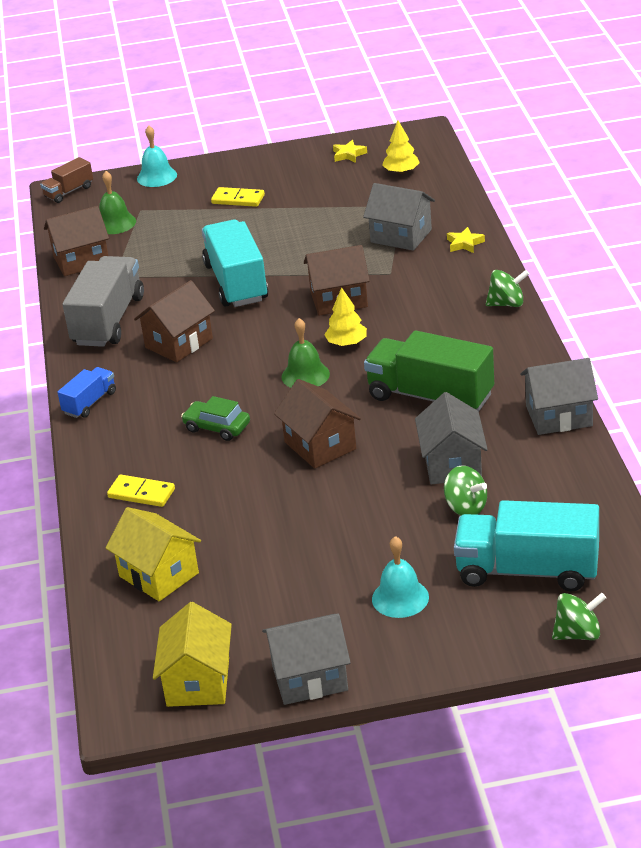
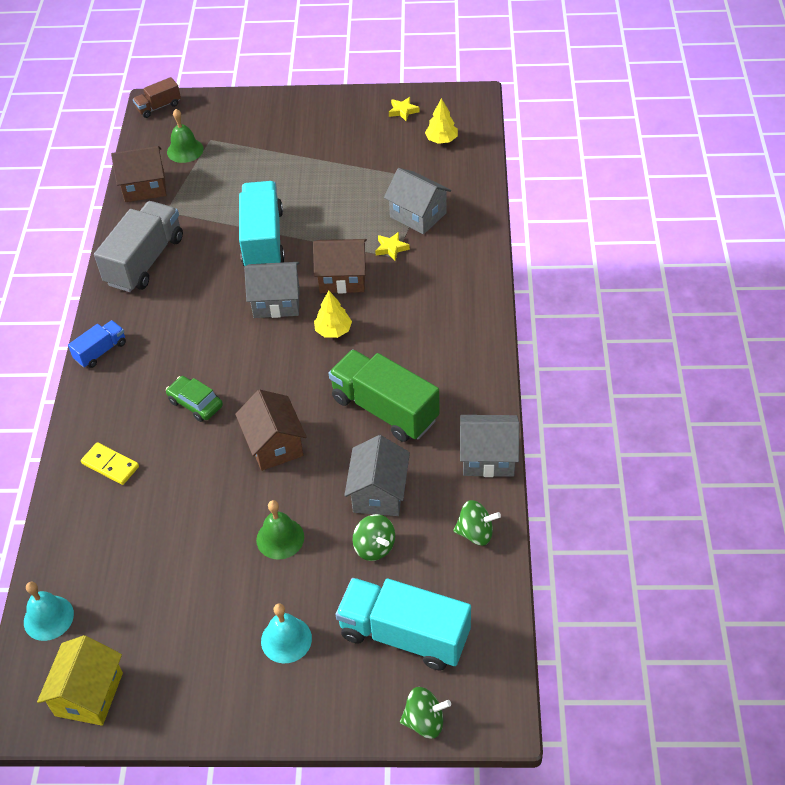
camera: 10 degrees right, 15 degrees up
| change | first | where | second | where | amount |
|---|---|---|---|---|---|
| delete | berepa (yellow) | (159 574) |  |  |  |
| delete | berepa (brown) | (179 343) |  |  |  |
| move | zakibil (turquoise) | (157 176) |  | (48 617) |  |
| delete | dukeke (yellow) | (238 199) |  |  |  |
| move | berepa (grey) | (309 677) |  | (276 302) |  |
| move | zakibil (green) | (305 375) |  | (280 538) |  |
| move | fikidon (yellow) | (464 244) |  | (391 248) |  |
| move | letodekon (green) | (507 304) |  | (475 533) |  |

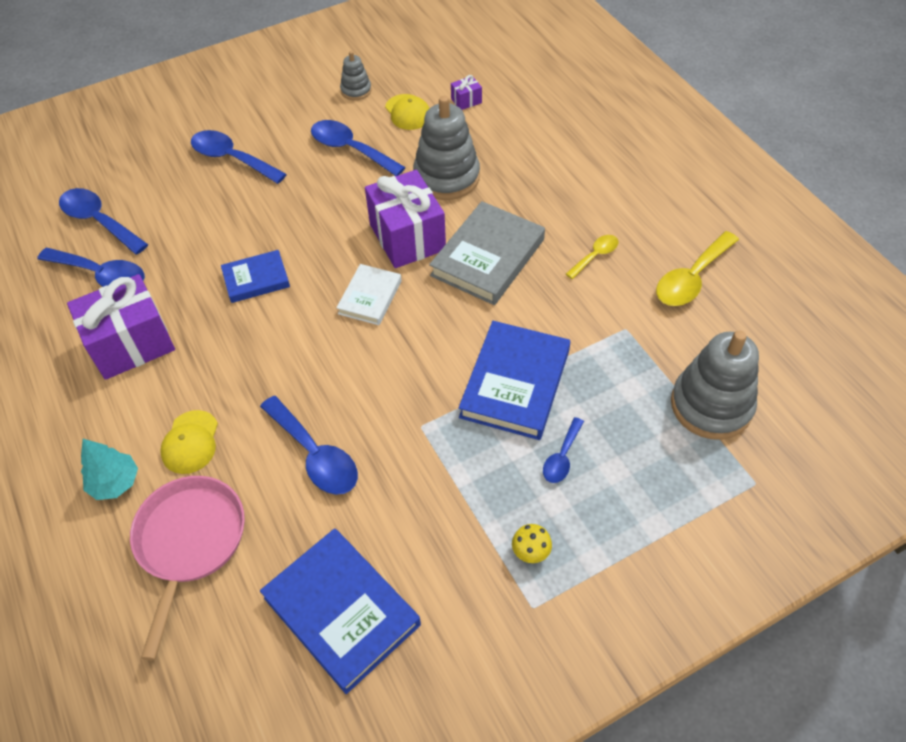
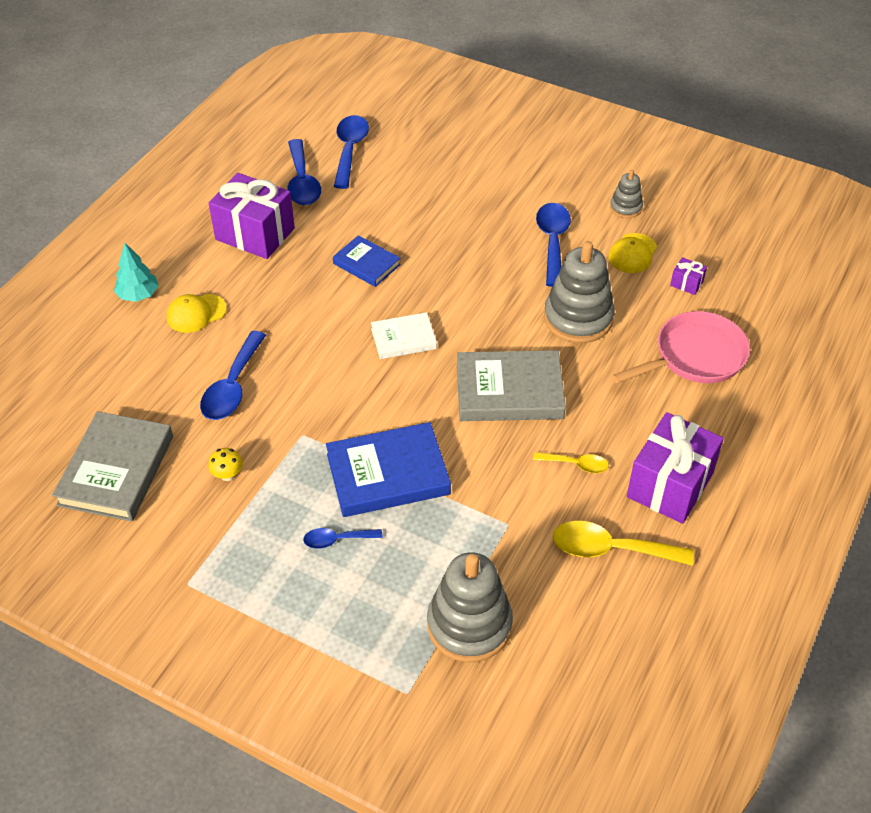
camera: 55 degrees right, 5 degrees down
| change | first | where | second | where | amount |
|---|---|---|---|---|---|
| move | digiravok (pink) | (190 542) |  | (695 356) |  |
| delete | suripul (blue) | (231 158) |  |  |  |
| recolor | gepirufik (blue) | (342 611) | gepirufik (grey) | (116 470) |  |
| move | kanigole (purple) | (407 237) |  | (670 485) |  |
| move | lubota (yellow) | (530 552) |  | (227 475) |  |

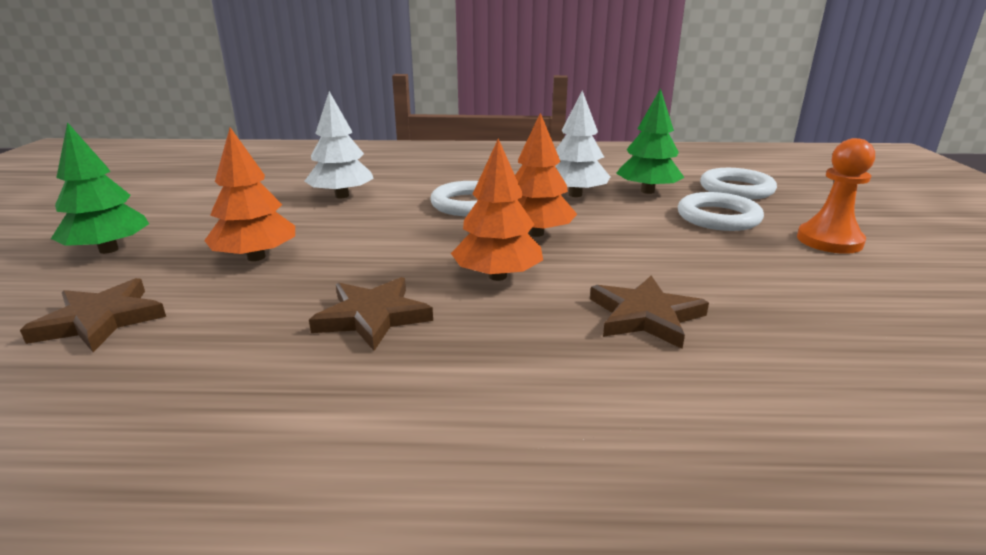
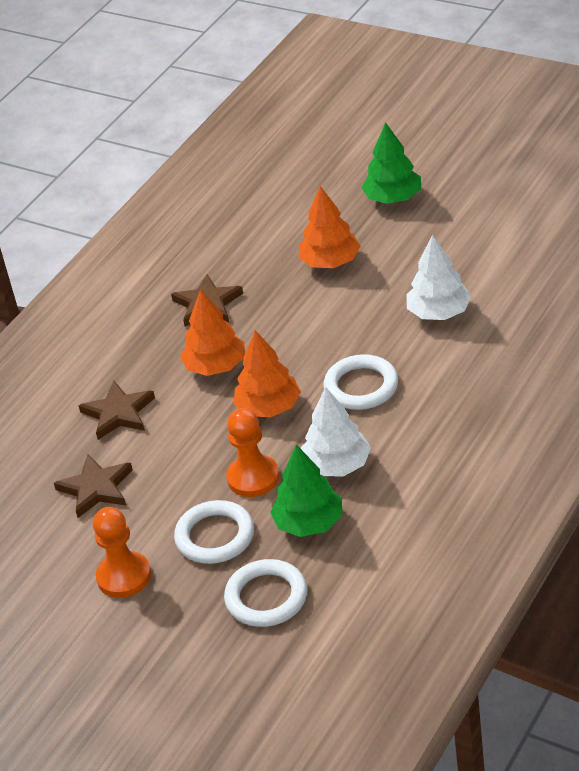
camera: 125 degrees right, 15 degrees up
| change | first | where | second | where | amount |
|---|---|---|---|---|---|
| move | fikidon (brown) | (100 320) |  | (96 488) |  |
| insert |  |  | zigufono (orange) | (253 478) |  |

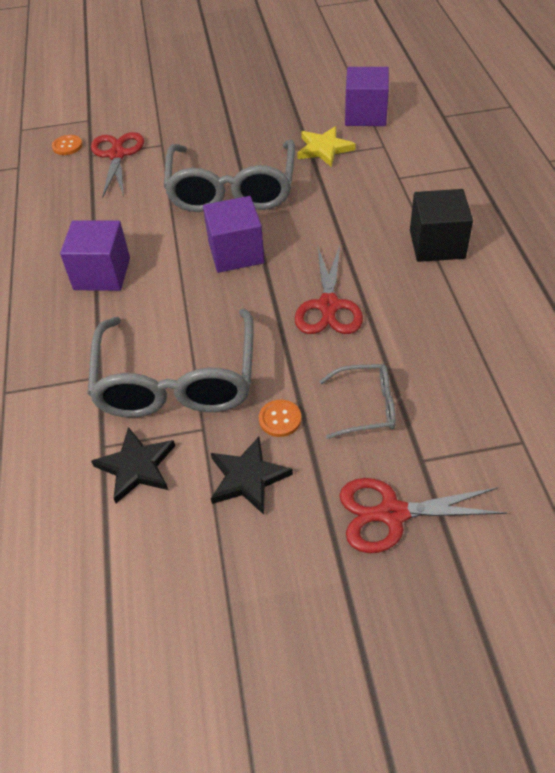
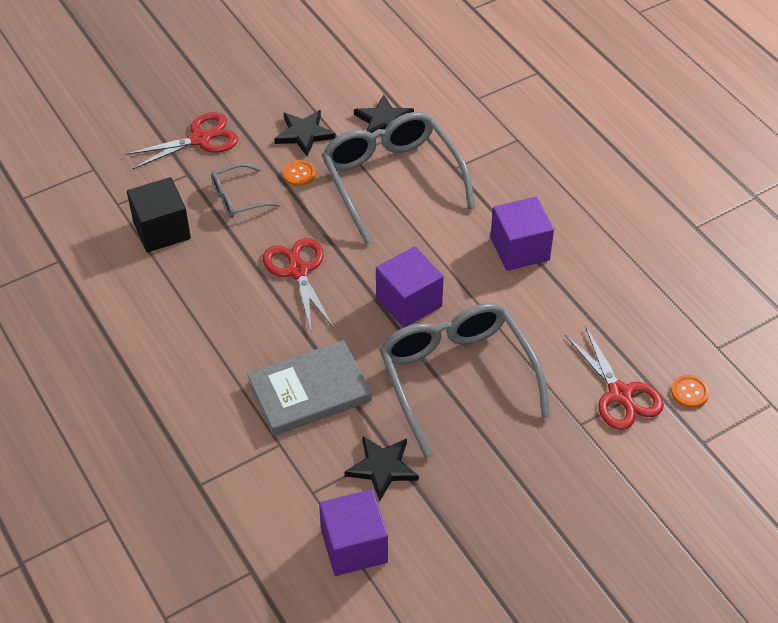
camera: 155 degrees right, 0 degrees up
| change | first | where | second | where | amount |
|---|---|---|---|---|---|
| recolor | fikidon (yellow) | (324 149) | fikidon (black) | (382 468) |  |
| move | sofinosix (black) | (437 244) |  | (161 230) |  |
| insert |  |  | gepirufik (grey) | (309 391) |  |

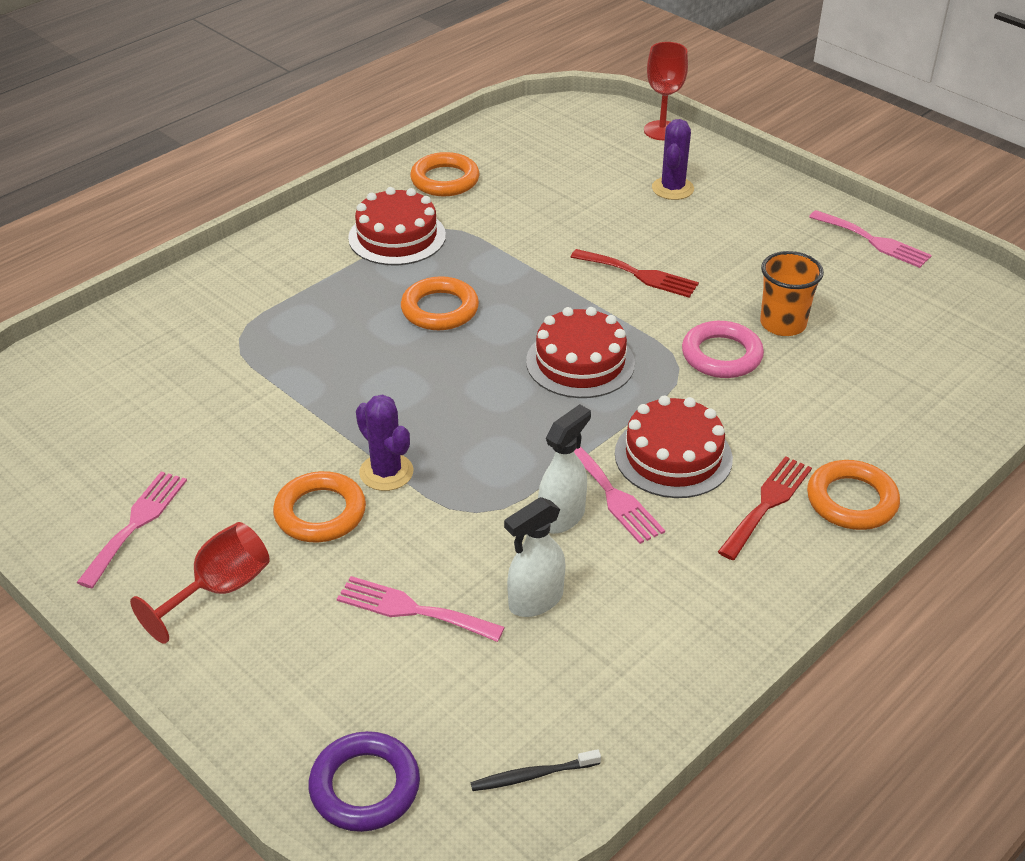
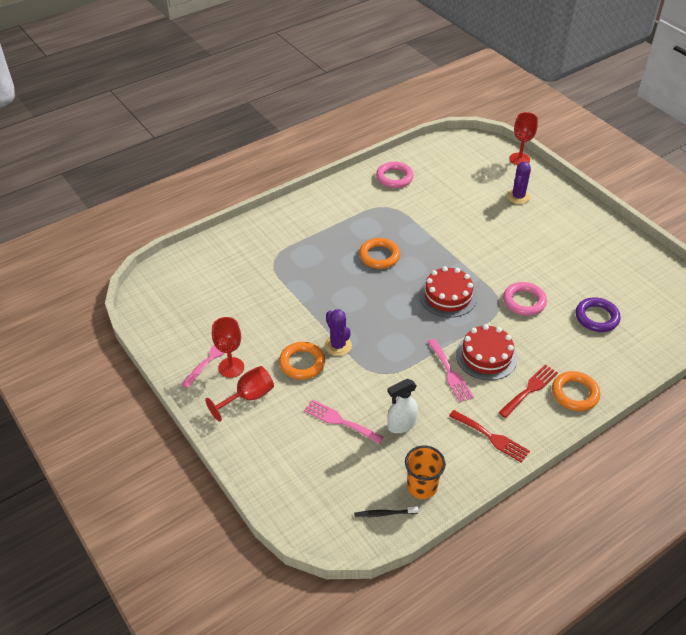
camera: 10 degrees right, 5 degrees up
| change | first | where | second | where | amount |
|---|---|---|---|---|---|
| move | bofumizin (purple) | (365 786) |  | (596 317) |  |
| delete | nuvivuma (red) | (397 236) |  |  |  |
| recolor | bofumizin (orange) | (445 180) | bofumizin (pink) | (394 177) |  |
| delete | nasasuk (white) | (562 517) |  |  |  |
| move | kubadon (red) | (639 274) |  | (491 437) |  |
| move | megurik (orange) | (783 324) |  | (422 486) |  |
| delete | kubadon (pink) | (873 241) |  |  |  |
| insert |  |  | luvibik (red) | (231 367) |  |

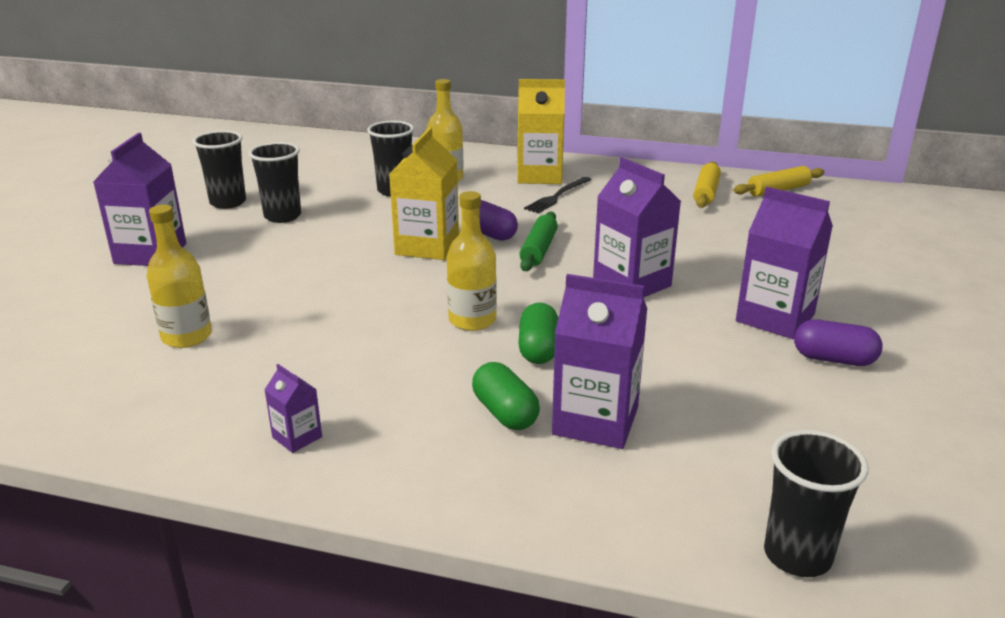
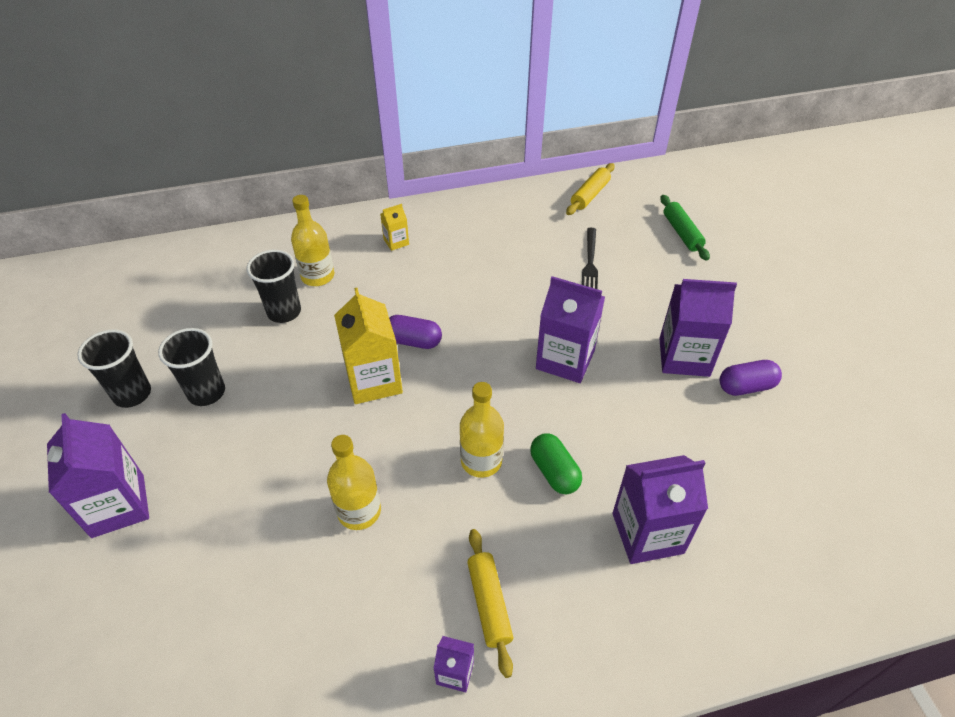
camera: 30 degrees left, 20 degrees up
| change | first | where | second | where | amount |
|---|---|---|---|---|---|
| move | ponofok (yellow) | (187 336) |  | (359 511) |  |
| delete | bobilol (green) | (505 413) |  |  |  |
| resize | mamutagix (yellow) | (539 175) |  | (396 242) | x0.49 |
| move | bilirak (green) | (539 250) |  | (682 233) |  |
| move | kubadon (black) | (558 196) |  | (590 261) |  |
| move | bilirak (yellow) | (706 193) |  | (489 603) |  |
| delete | megurik (black) | (797 555) |  |  |  |

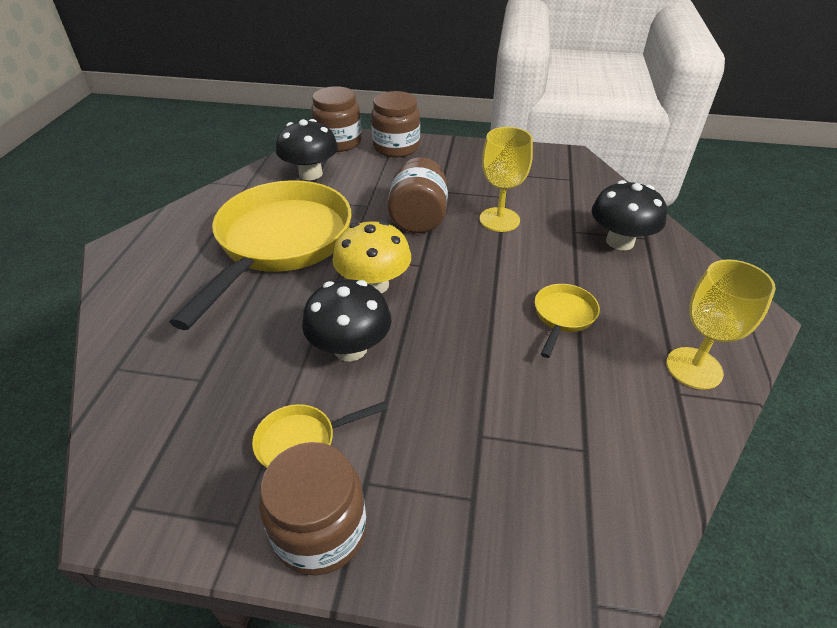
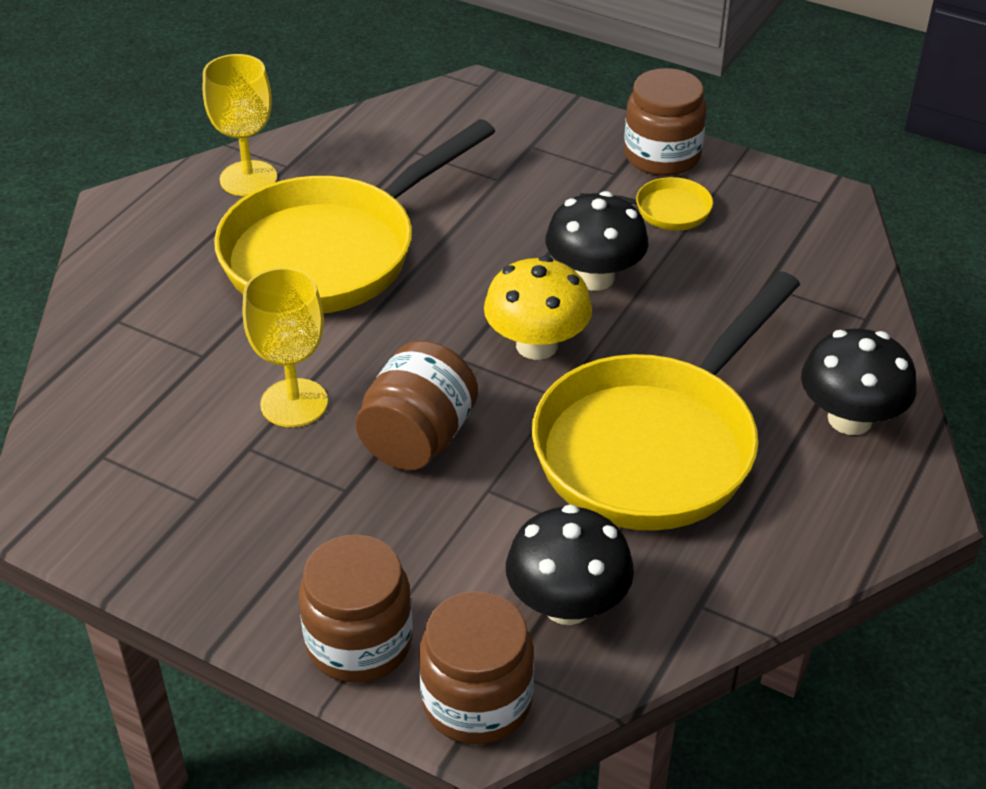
camera: 160 degrees left, 0 degrees up
| change | first | where | second | where | amount |
|---|---|---|---|---|---|
| resize | digiravok (yellow) | (563 316) |  | (331 252) | x2.45 |
| move | lubota (black) | (620 241) |  | (850 419) |  |

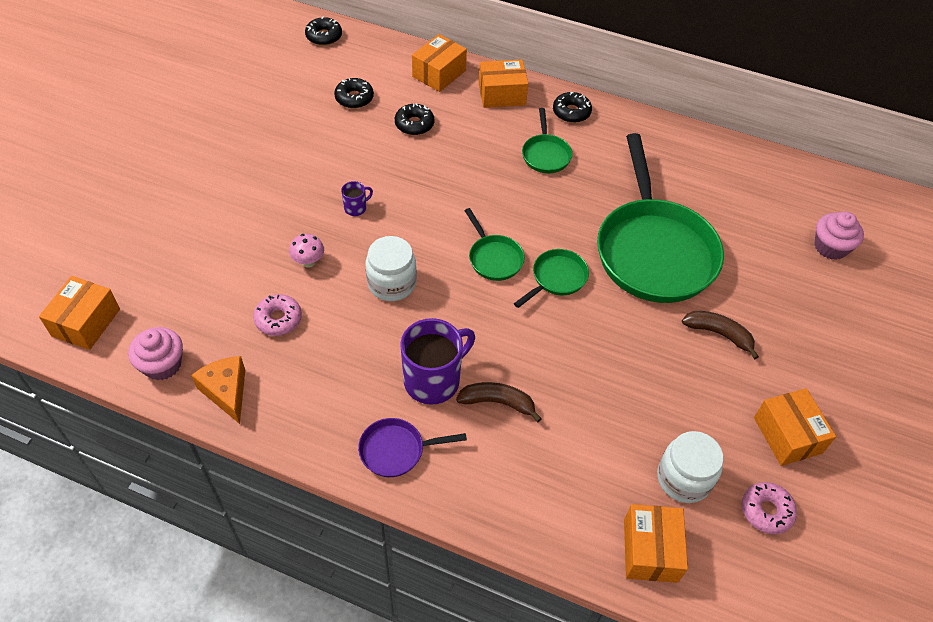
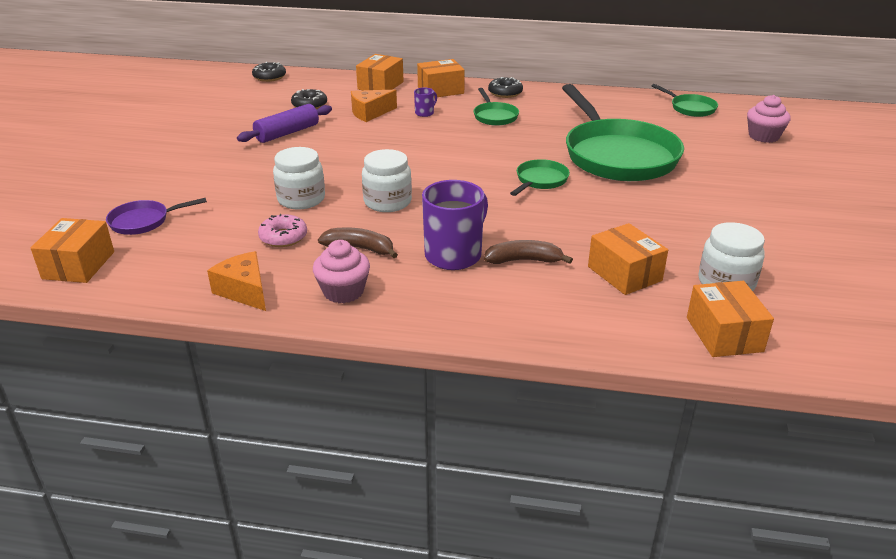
camera: 10 degrees left, 20 degrees down
| change | first | where | second | where | amount |
|---|---|---|---|---|---|
| move | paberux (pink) | (162 364) |  | (343 291) |  |
| replace | lubota (pink) | (308 262) | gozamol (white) | (301 199) |  |
| move | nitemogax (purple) | (356 208) |  | (425 113) |  |
| move | digiravok (purple) | (396 450) |  | (143 221) |  |
| replace | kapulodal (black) | (414 124) | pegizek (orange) | (370 113) |  |
| move | digiravok (green) | (494 258) |  | (690 108) |  |
| move | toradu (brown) | (719 334) |  | (360 248) |  |
| delete | kapulodal (pink) | (766 511) |  |  |  |
| move | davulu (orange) | (787 435) |  | (624 273) |  |
| insert |  |  | bilirak (purple) | (287 133) |  |

